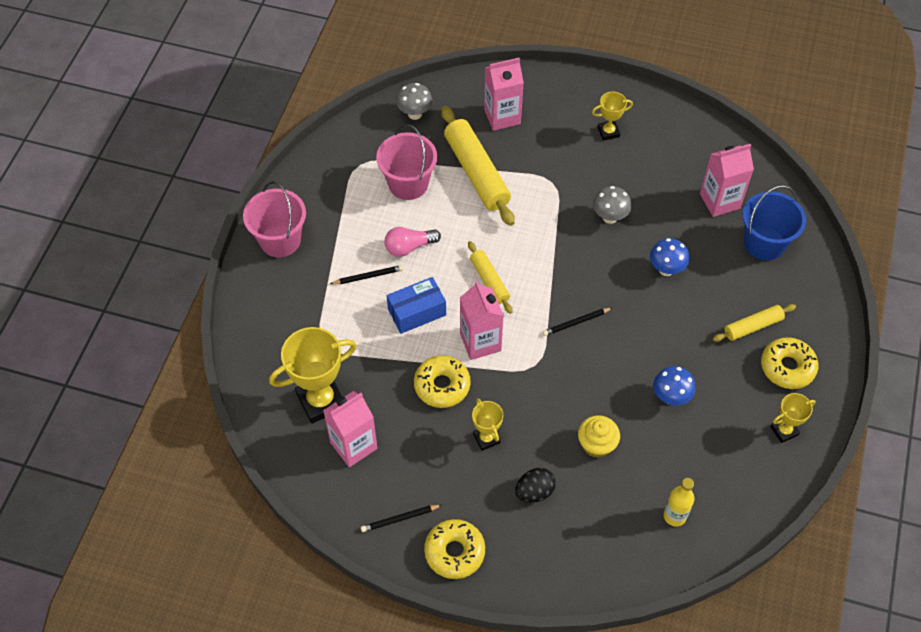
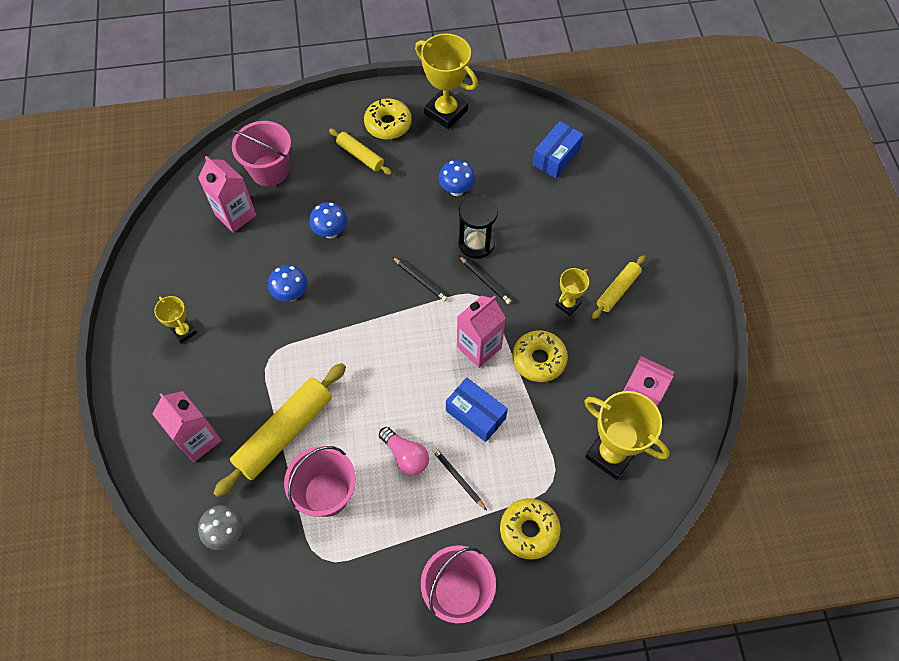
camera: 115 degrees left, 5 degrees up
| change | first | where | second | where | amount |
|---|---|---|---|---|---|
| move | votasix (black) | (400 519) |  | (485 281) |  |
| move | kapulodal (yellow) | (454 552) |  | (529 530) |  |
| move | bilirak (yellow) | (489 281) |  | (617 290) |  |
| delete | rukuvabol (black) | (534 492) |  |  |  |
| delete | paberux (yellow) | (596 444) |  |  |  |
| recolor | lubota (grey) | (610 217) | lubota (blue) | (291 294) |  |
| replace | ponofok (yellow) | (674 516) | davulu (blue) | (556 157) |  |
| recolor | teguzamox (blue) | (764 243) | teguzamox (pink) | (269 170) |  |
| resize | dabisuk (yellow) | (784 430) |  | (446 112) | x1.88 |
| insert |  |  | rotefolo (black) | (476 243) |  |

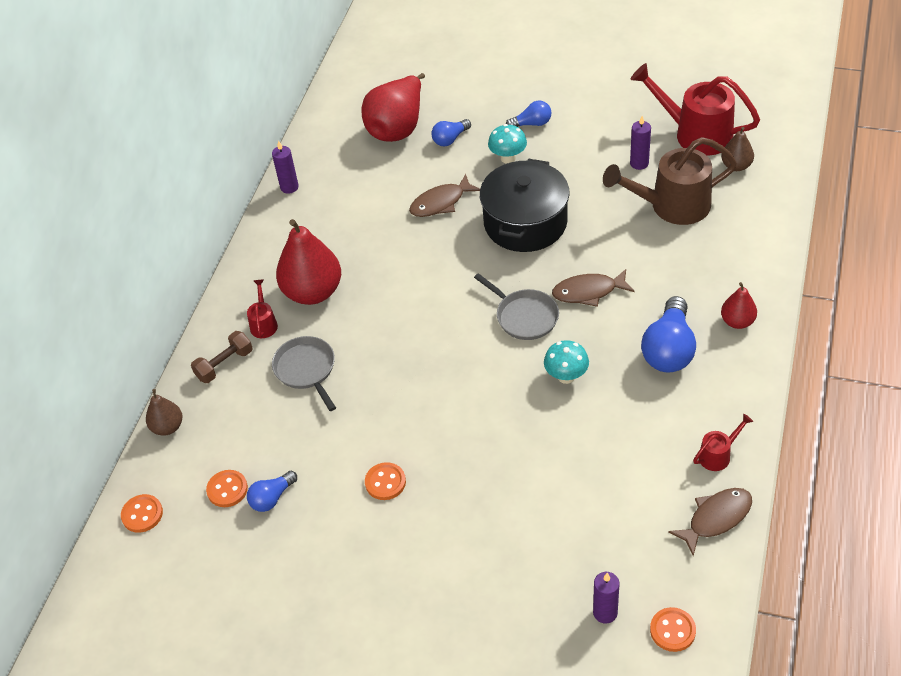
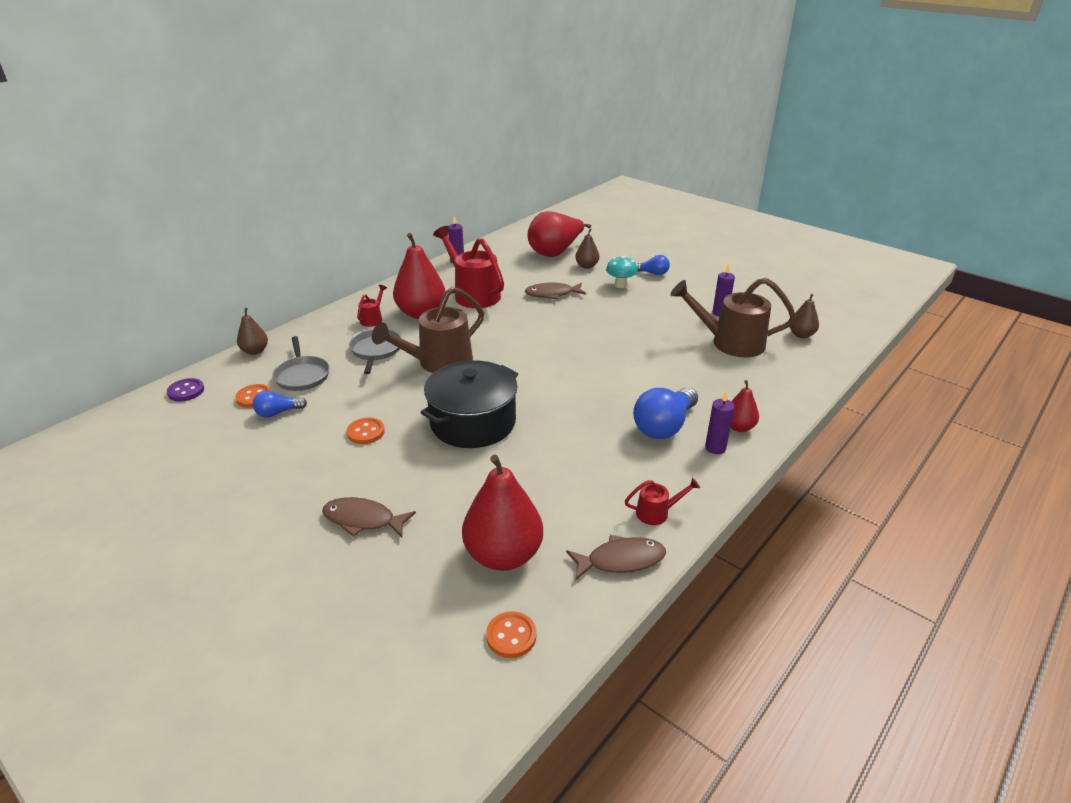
camera: 20 degrees right, 15 degrees down
| change | first | where | second | where | amount |
|---|---|---|---|---|---|
| recolor | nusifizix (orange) | (142 514) | nusifizix (purple) | (186 391) |  |
| delete | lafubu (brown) | (224 364) |  |  |  |
| replace | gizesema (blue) | (450 139) | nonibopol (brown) | (587 266) |  |
| move | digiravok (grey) | (524 316) |  | (302 375) |  |
| move | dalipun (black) | (525 223) |  | (473 422) |  |
| delete | lubota (turquoise) | (566 376) |  |  |  |
| move | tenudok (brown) | (588 292) |  | (363 520) |  |
| move | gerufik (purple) | (605 612) |  | (715 448) |  |
| move | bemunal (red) | (694 133) |  | (472 294) |  |
| insert |  |  | bemunal (brown) | (438 363) |  |
| insert |  |  | nonibopol (red) | (503 555) |  |

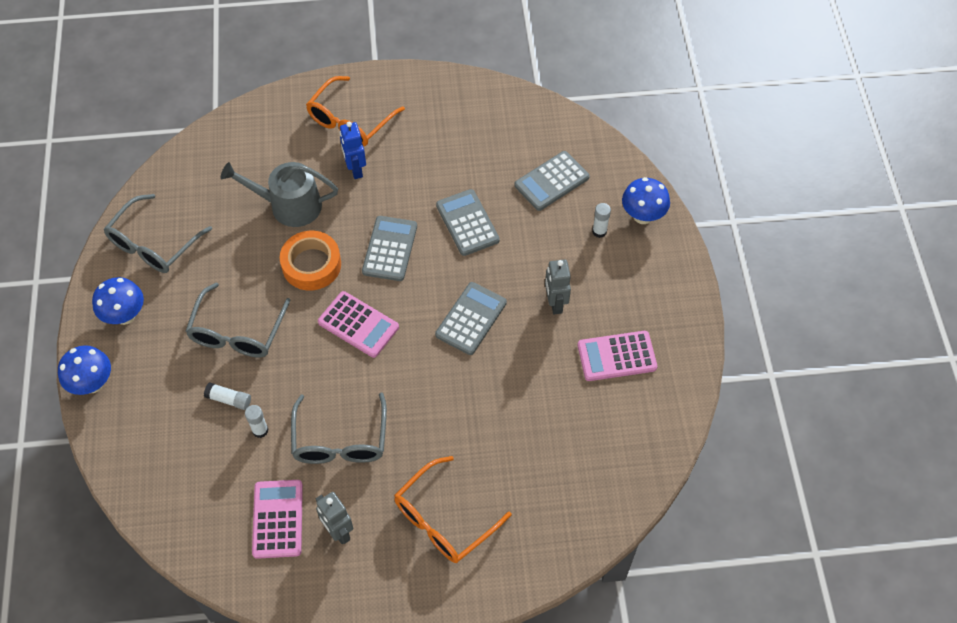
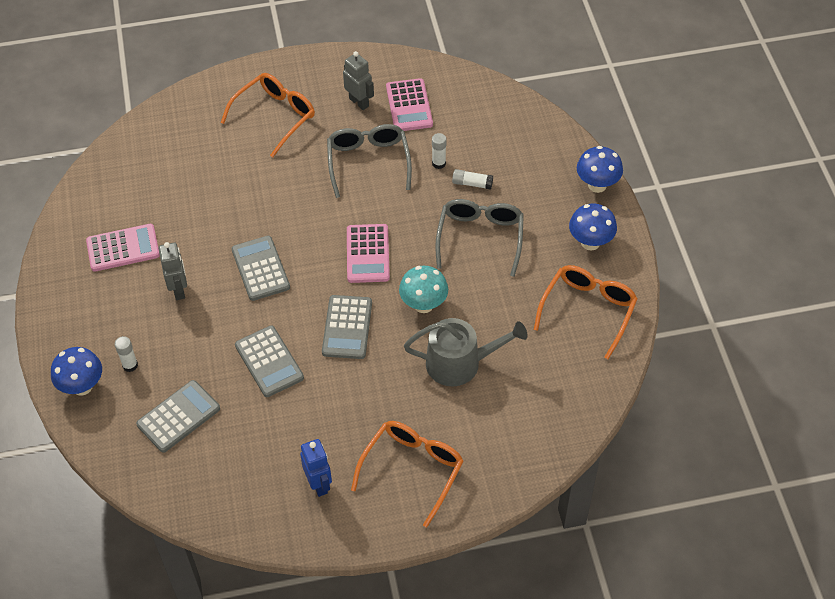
camera: 175 degrees right, 5 degrees down
| change | first | where | second | where | amount |
|---|---|---|---|---|---|
| recolor | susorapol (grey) | (153 244) | susorapol (orange) | (588 310) |  |
| replace | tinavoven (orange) | (311 265) | lubota (turquoise) | (423 305) |  |
| rotate | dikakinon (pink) | (358 325) |  | (367 254) | 120 degrees counterclockwise |
| move | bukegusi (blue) | (355 169) |  | (319 484) |  |
| rotate | dikakinon (grey) | (471 319) |  | (260 268) | 135 degrees clockwise |

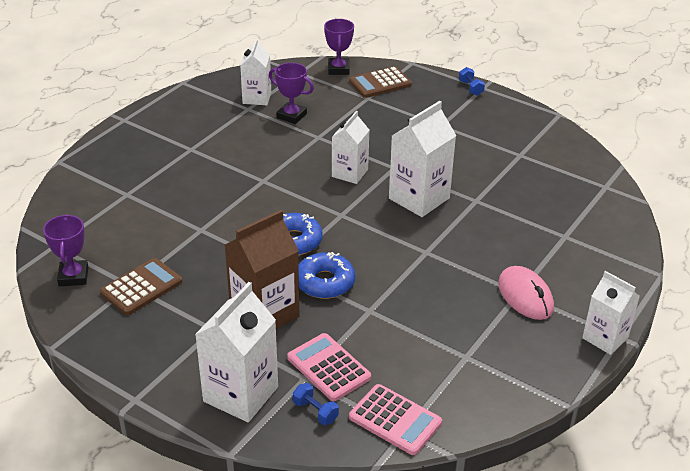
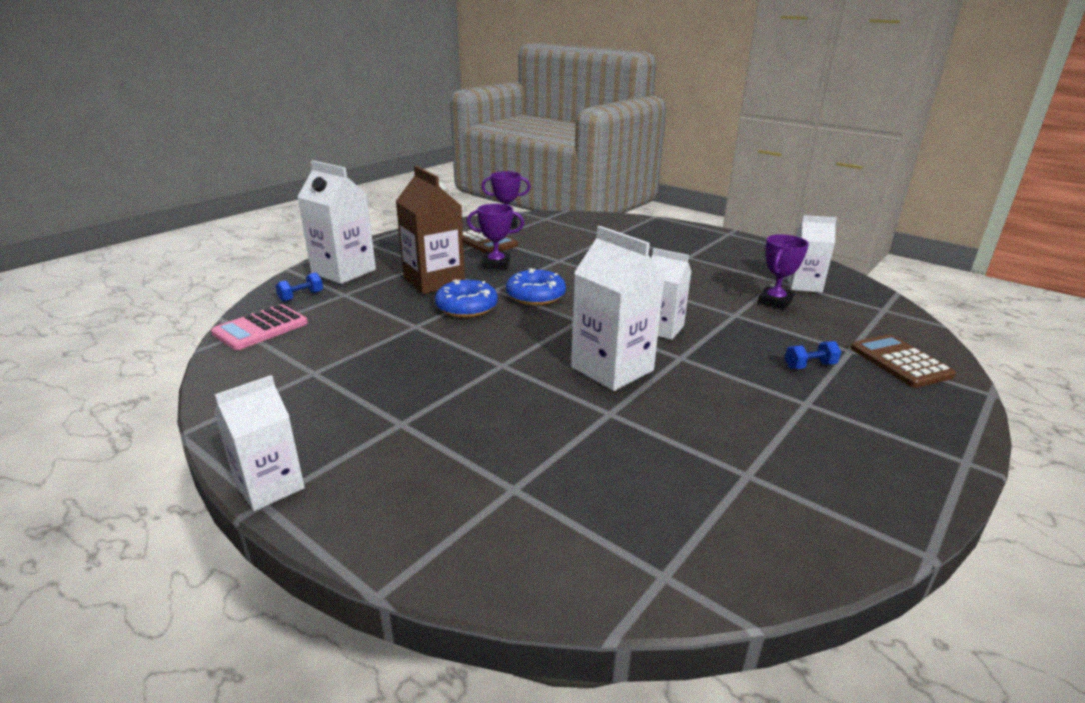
camera: 95 degrees right, 10 degrees down
| change | first | where | second | where | amount |
|---|---|---|---|---|---|
| delete | dikakinon (pink) | (328 368) |  |  |  |
| move | dabisuk (purple) | (338 69) |  | (496 264) |  |
| move | lafubu (blue) | (470 88) |  | (810 366) |  |
| delete | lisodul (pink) | (525 296) |  |  |  |

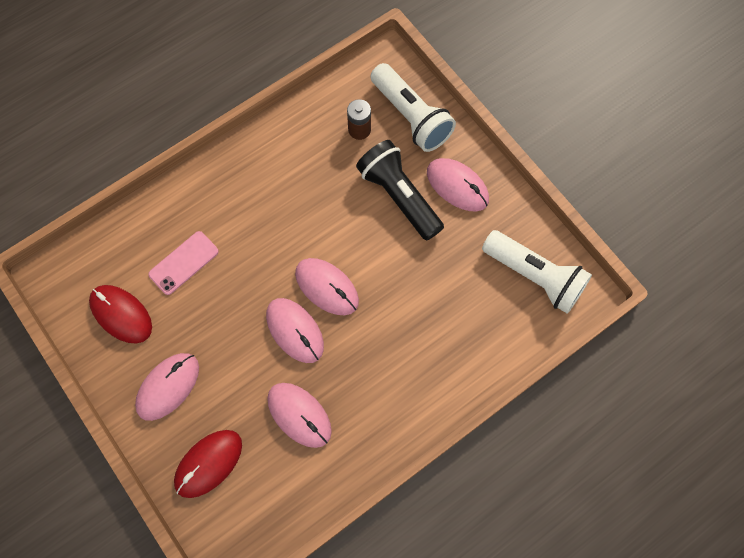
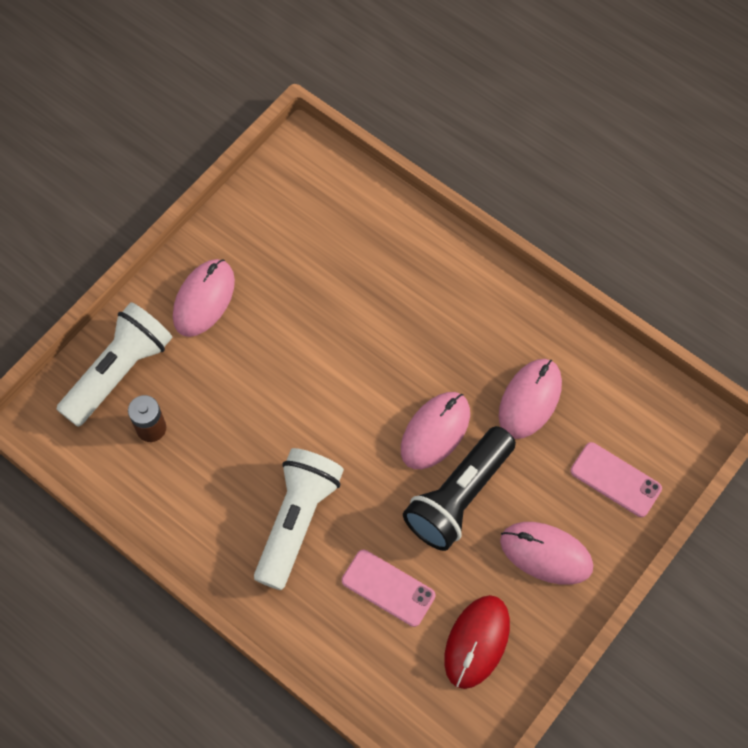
camera: 105 degrees left, 5 degrees down
| change | first | where | second | where | amount |
|---|---|---|---|---|---|
| replace | lisodul (red) | (208 463) | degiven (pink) | (615 480) |  |
| delete | lisodul (pink) | (327 287) |  |  |  |
| move | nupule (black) | (399 196) |  | (459 496) |  |
| move | nupule (white) | (534 276) |  | (297 521) |  |

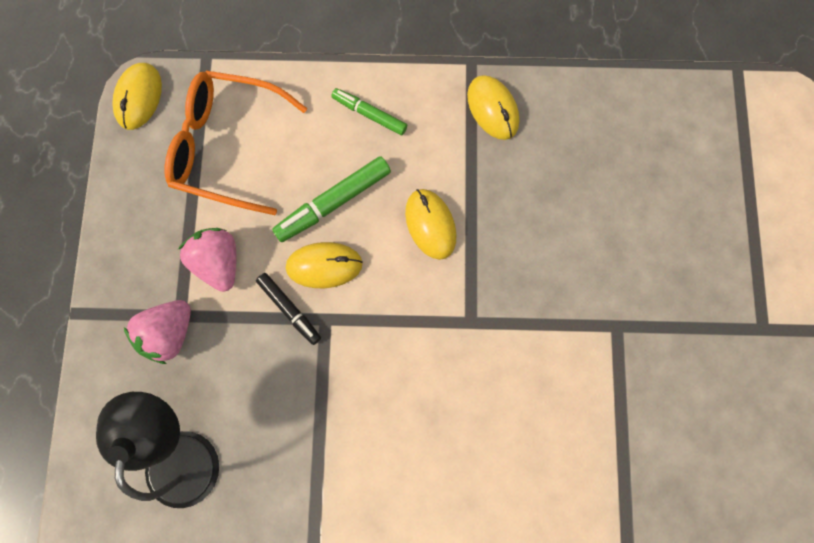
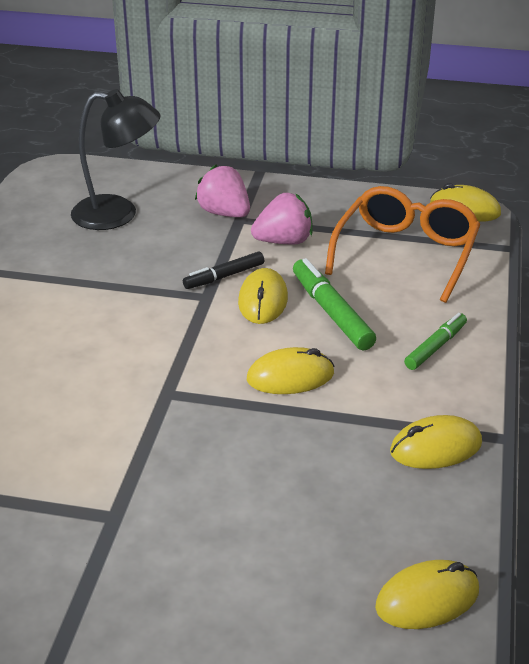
camera: 100 degrees right, 40 degrees down
| change | first | where | second | where | amount |
|---|---|---|---|---|---|
| insert |  |  | lisodul (yellow) | (427 599) |  |

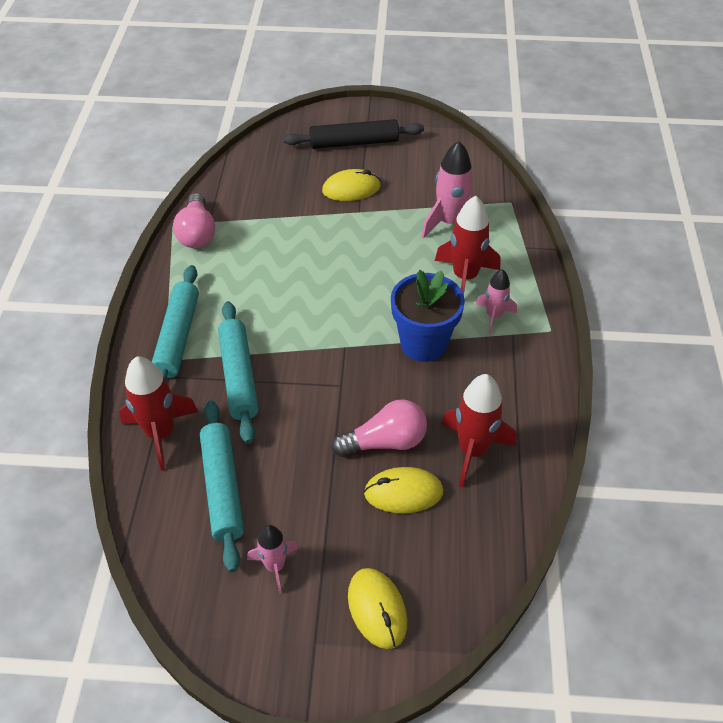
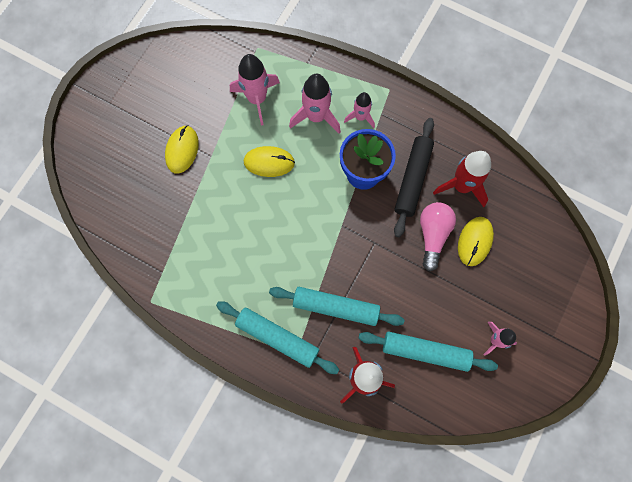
camera: 65 degrees left, 25 degrees up
| change | first | where | second | where | amount |
|---|---|---|---|---|---|
| delete | gizesema (pink) | (197 233) |  |  |  |
| move | bilirak (black) | (354 143) |  | (413 179) |  |
| move | lisodul (yellow) | (377 609) |  | (269 162) |  |
| recolor | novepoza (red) | (465 277) | novepoza (pink) | (316 116) |  |

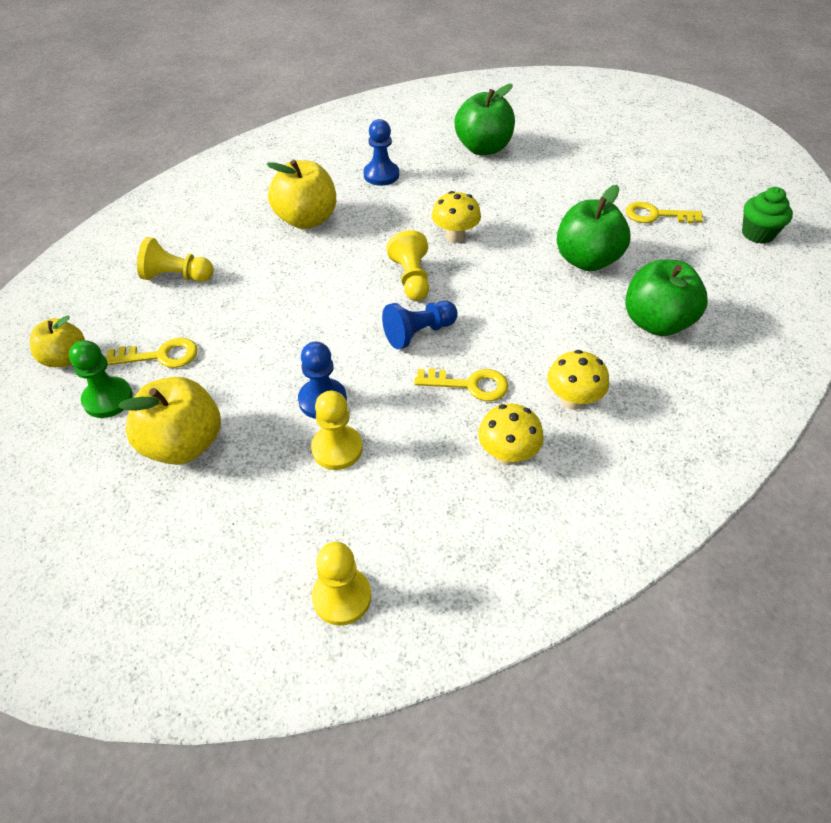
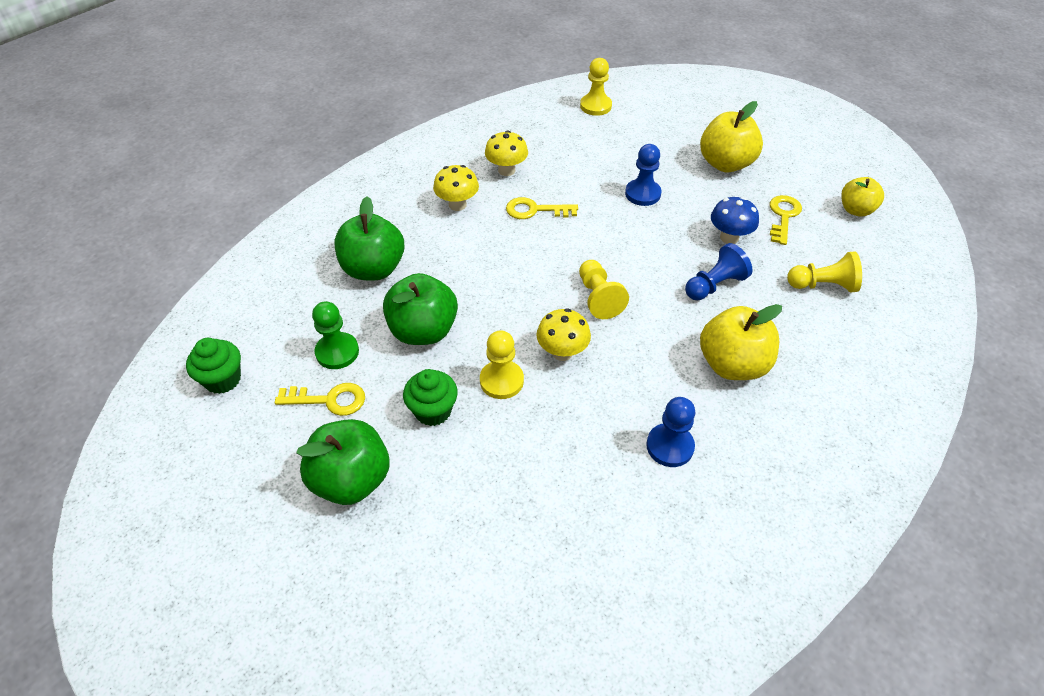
camera: 175 degrees right, 0 degrees up
| change | first | where | second | where | amount |
|---|---|---|---|---|---|
| move | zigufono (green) | (108 399) |  | (337 352) |  |
| rotate | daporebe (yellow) | (161 356) |  | (783 216) | 120 degrees clockwise |
| move | zigufono (yellow) | (337 449) |  | (501 381) |  |
| move | zigufono (blue) | (419 333) |  | (714 285) |  |
| move | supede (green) | (483 148) |  | (351 480) |  |
| insert |  |  | paberux (green) | (433 411) |  |
| insert |  |  | lubota (blue) | (729 237) |  |

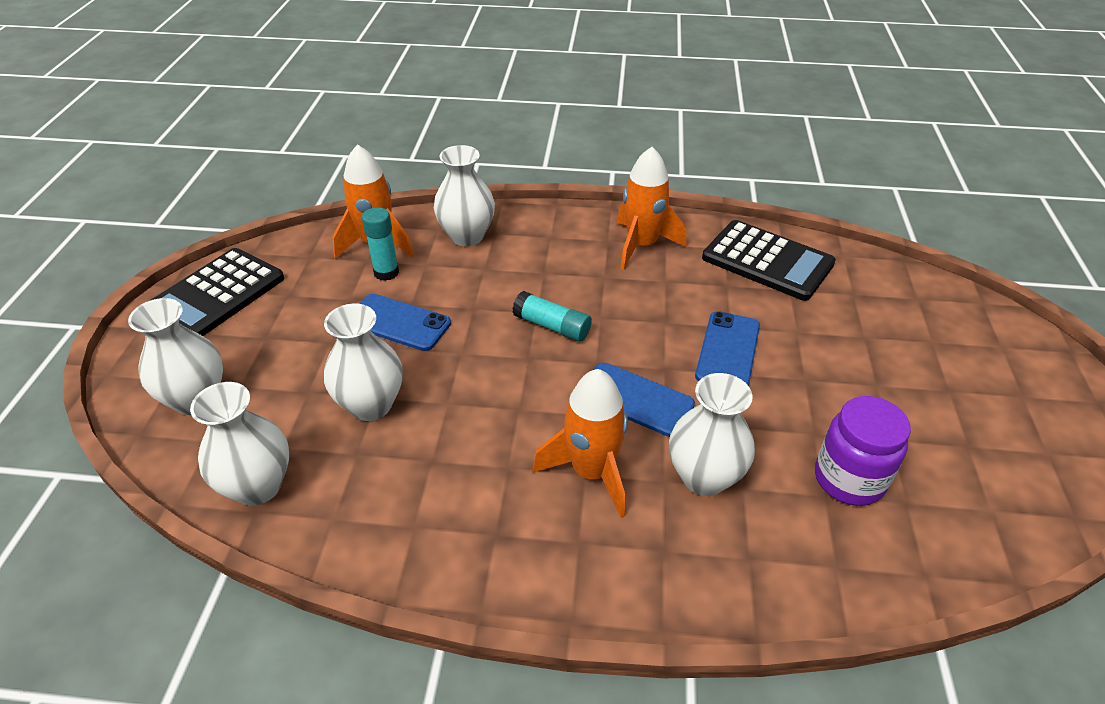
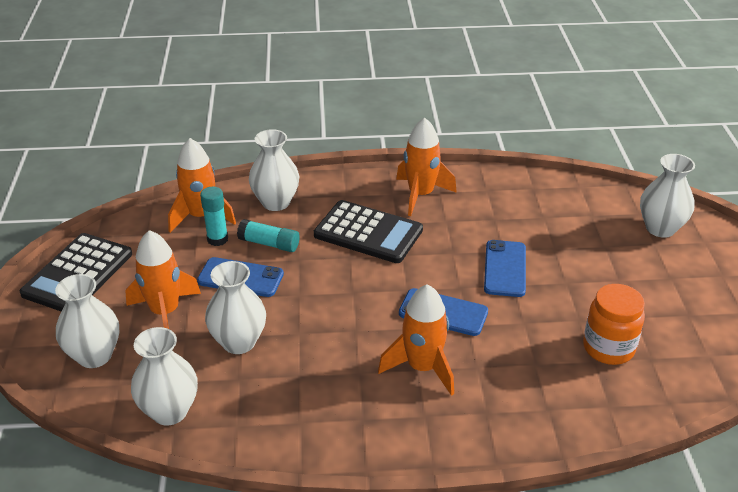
camera: 10 degrees left, 5 degrees down
| change | first | where | second | where | amount |
|---|---|---|---|---|---|
| move | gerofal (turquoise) | (552 326) |  | (269 244) |  |
| move | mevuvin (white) | (704 477) |  | (660 228) |  |
| move | dikakinon (black) | (767 261) |  | (368 233) |  |
| recolor | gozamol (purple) | (849 479) | gozamol (orange) | (608 348) |  |
| insert |  |  | novepoza (orange) | (165 312) |  |

